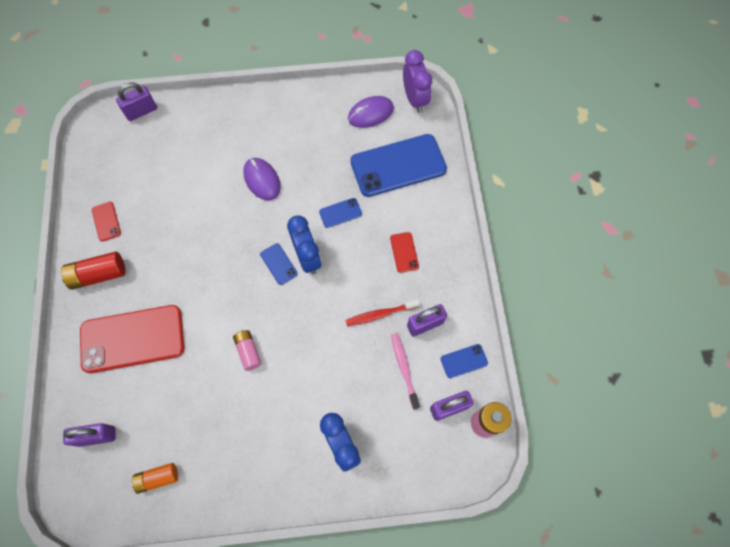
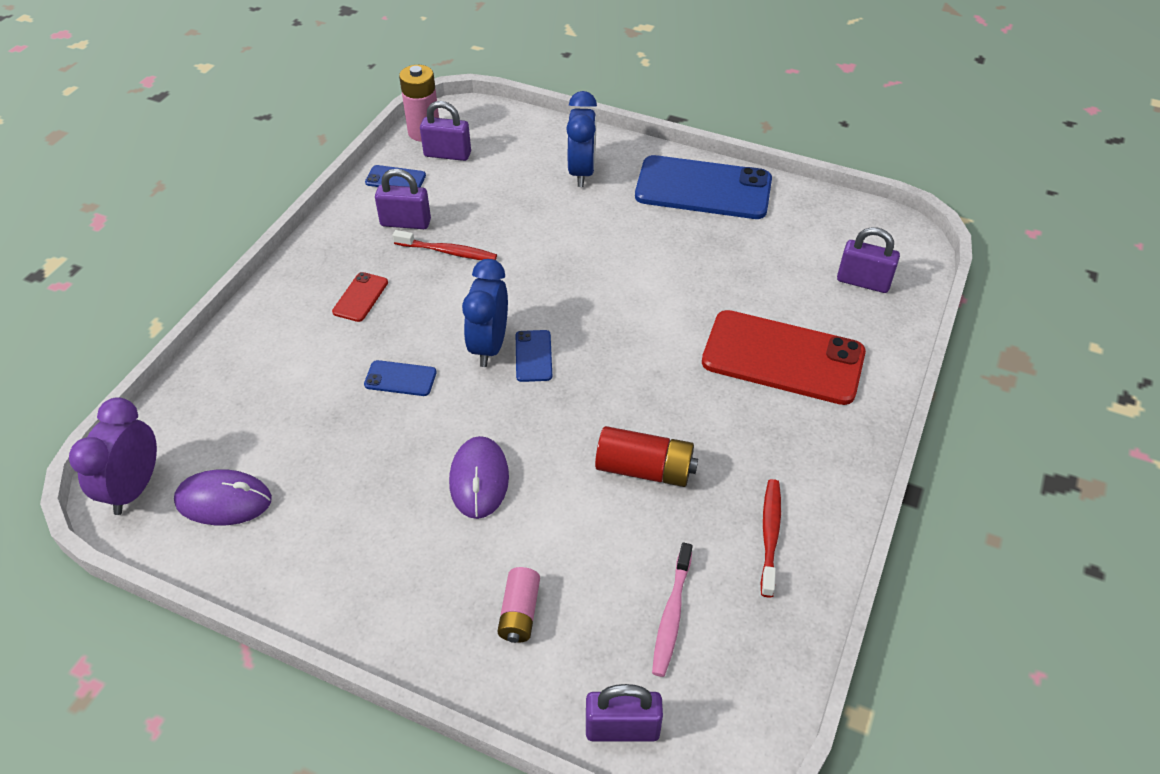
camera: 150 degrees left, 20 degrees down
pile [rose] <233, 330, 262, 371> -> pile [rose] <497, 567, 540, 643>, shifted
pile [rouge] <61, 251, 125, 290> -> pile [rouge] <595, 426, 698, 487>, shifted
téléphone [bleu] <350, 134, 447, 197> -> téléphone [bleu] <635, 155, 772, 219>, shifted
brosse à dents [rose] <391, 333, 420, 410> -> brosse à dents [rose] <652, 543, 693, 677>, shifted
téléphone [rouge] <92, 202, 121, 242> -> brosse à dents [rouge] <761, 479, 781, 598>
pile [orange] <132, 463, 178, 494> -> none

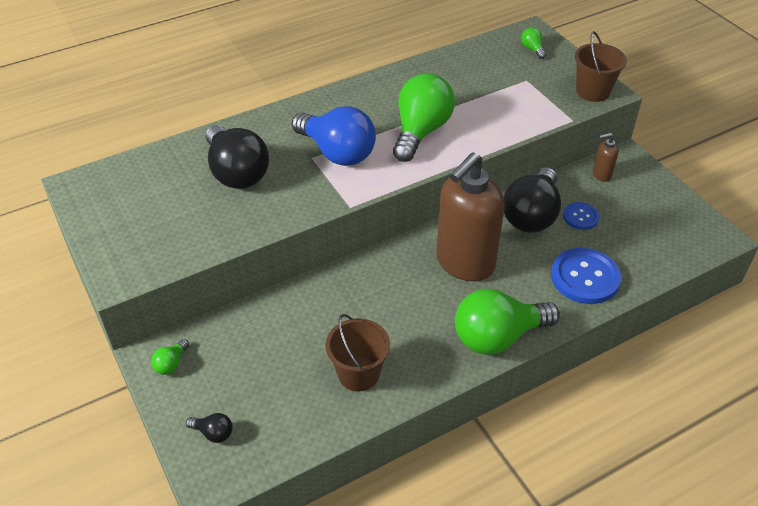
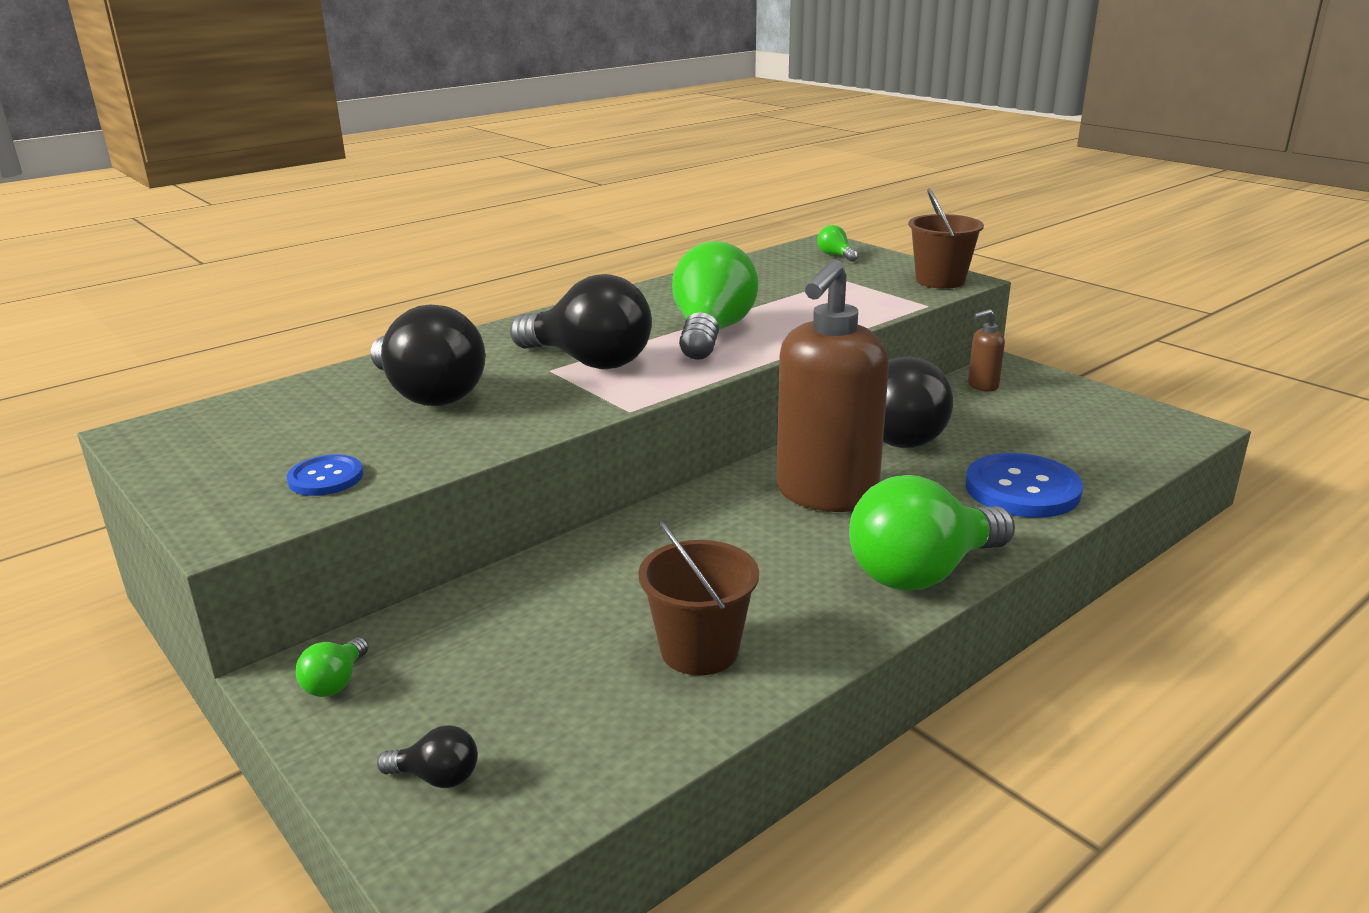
camera: 10 degrees left, 20 degrees down
bouton [bleu] <563, 202, 599, 230> -> bouton [bleu] <287, 455, 363, 496>, shifted
ampoule [bleu] <292, 106, 376, 166> -> ampoule [noir] <510, 274, 652, 369>

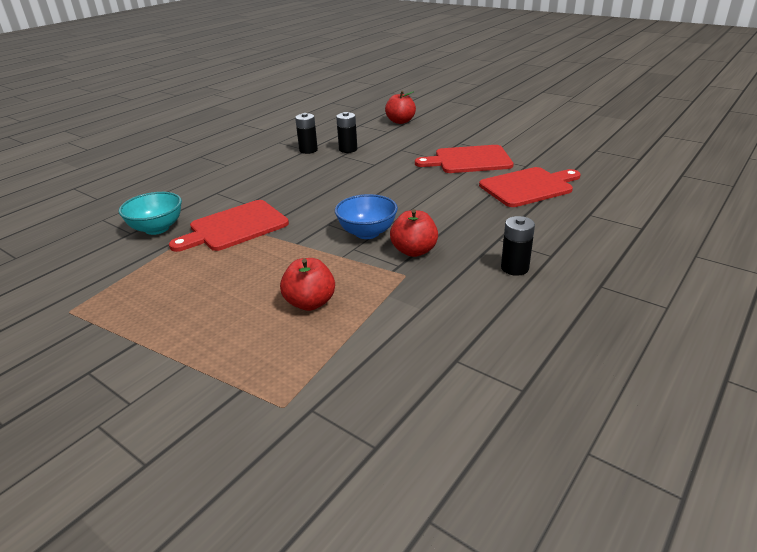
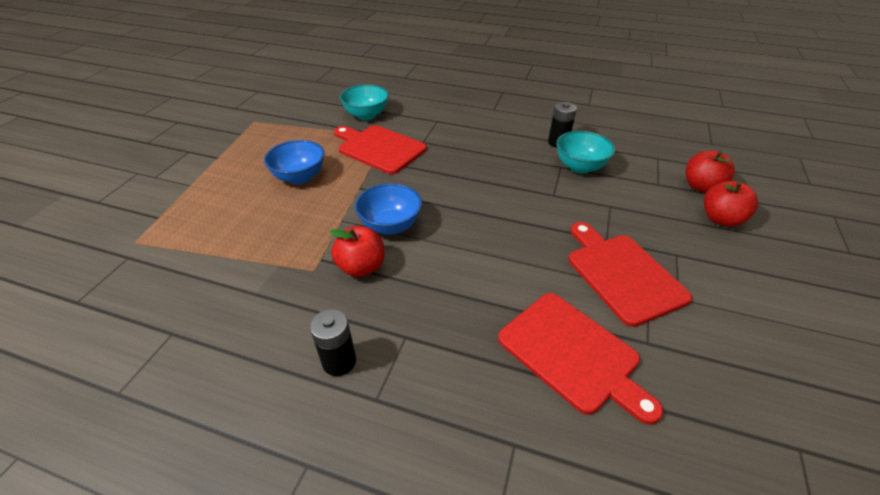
camera: 70 degrees right, 10 degrees up
none -> bol [bleu] <264, 140, 325, 184>
pile [noir] <336, 112, 357, 153> -> bol [turquoise] <556, 131, 615, 174>
pomme [rouge] <280, 258, 335, 311> -> pomme [rouge] <704, 181, 758, 227>, shifted

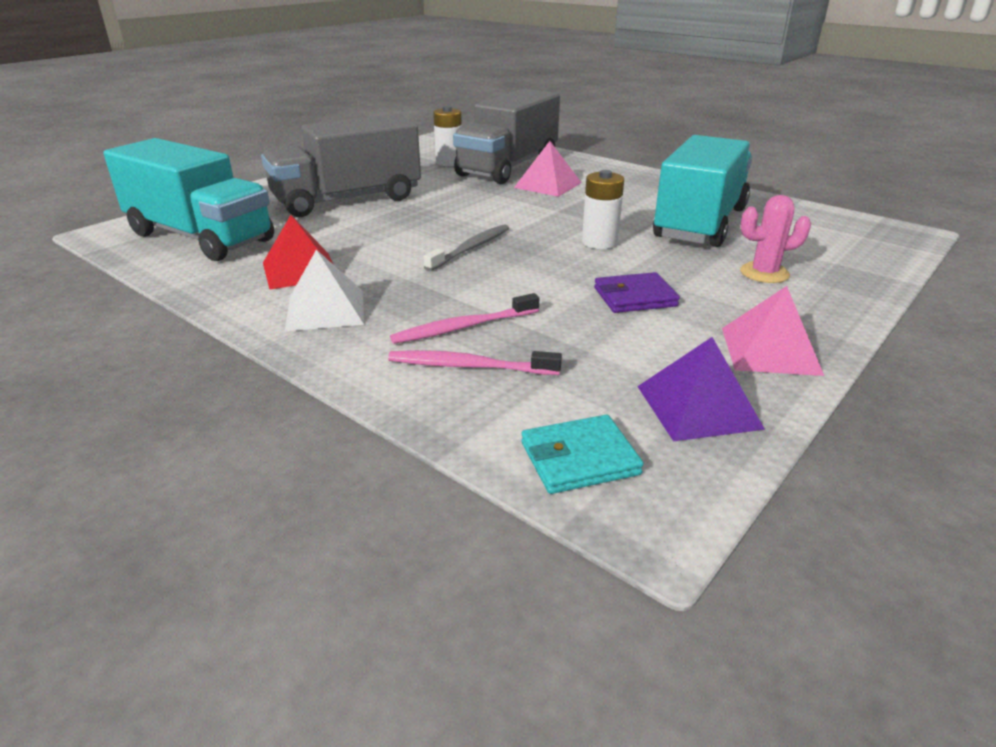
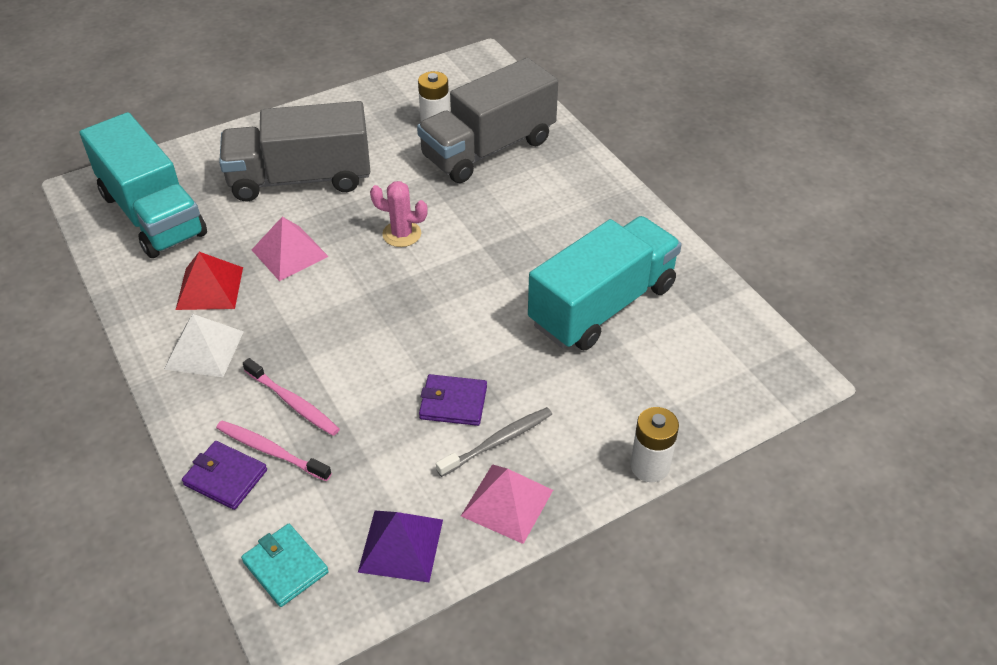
camera: 20 degrees right, 15 degrees up
none -> portefeuille [violet] <182, 441, 267, 510>
portefeuille [turquoise] <521, 415, 643, 494> -> portefeuille [turquoise] <241, 524, 329, 607>, 45 degrees clockwise
brosse à dents [rose] <390, 293, 539, 344> -> brosse à dents [rose] <243, 358, 340, 436>, 135 degrees counterclockwise
pyramide [rose] <514, 141, 582, 197> -> pyramide [rose] <252, 217, 329, 281>, shifted
cactus [rose] <740, 195, 811, 283> -> cactus [rose] <370, 181, 428, 247>, shifted
brosse à dents [gris] <423, 224, 509, 271> -> brosse à dents [gris] <436, 407, 552, 477>, shifted
pile [blanc] <582, 170, 624, 249> -> pile [blanc] <630, 407, 679, 482>, shifted

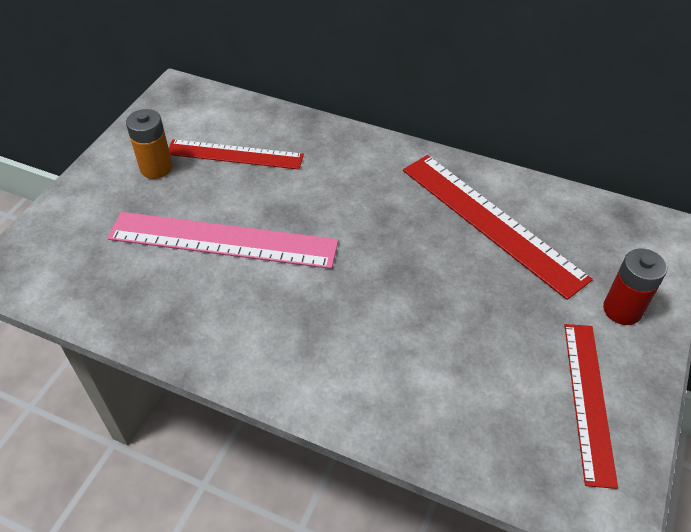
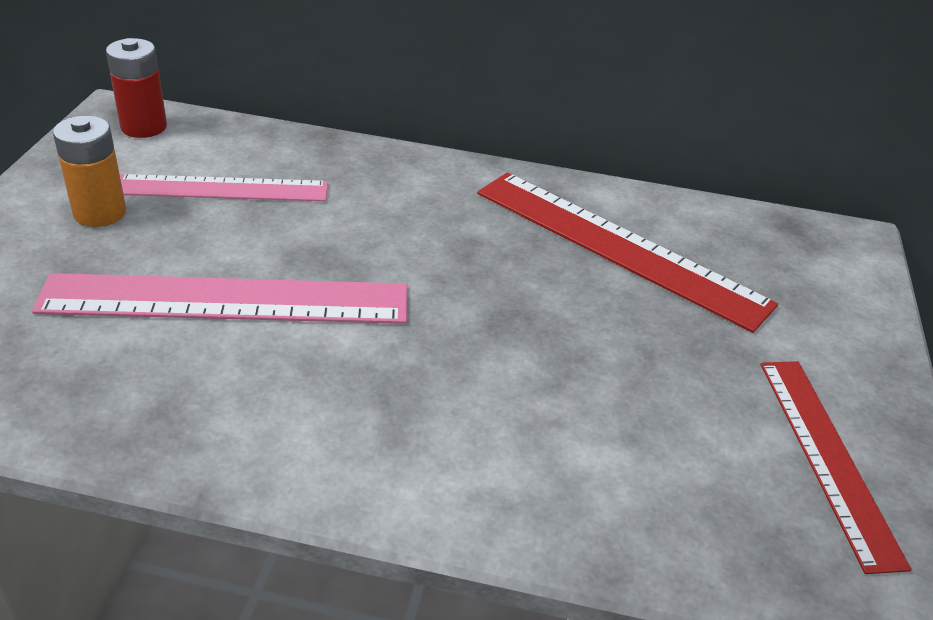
camera: 15 degrees left, 10 degrees down
pile [rouge] <603, 249, 667, 325> -> pile [rouge] <106, 38, 167, 138>, shifted
règle [rouge] <169, 139, 304, 170> -> règle [rose] <120, 174, 328, 201>

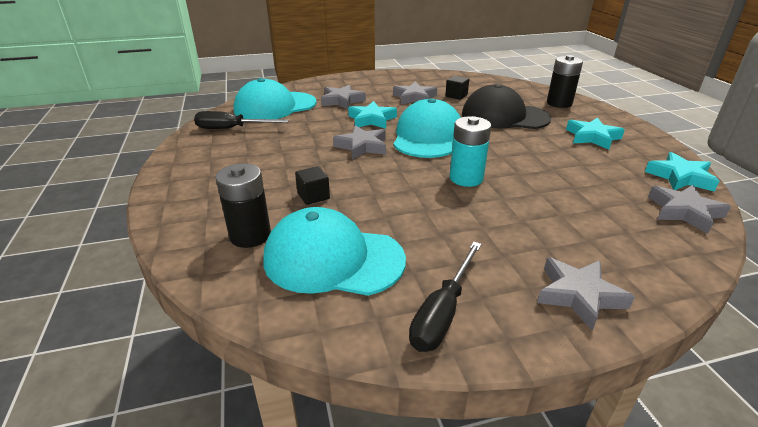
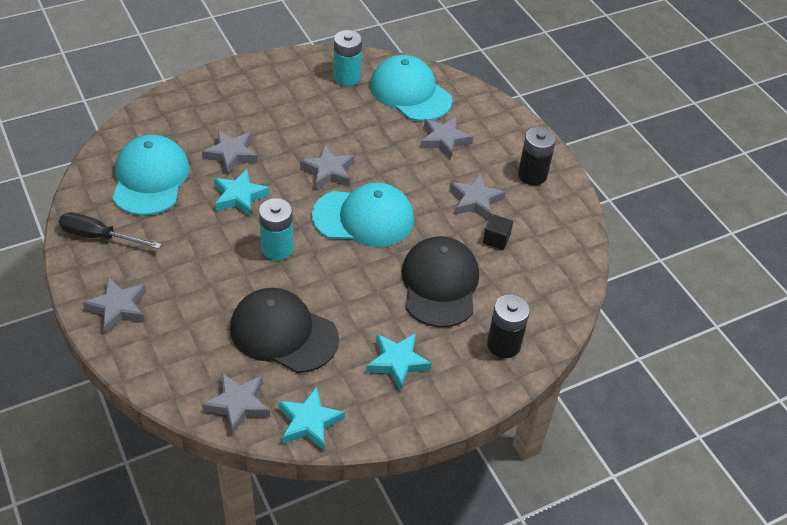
camera: 75 degrees right, 15 degrees up
cube [noir] <295, 166, 330, 205> -> étoile [gris] <202, 130, 258, 175>
étoile [turquoise] <348, 101, 397, 129> -> étoile [turquoise] <214, 169, 270, 216>, shifted
none -> casquette [noir] <230, 288, 339, 373>
tournevis [noir] <194, 111, 289, 129> -> pile [turquoise] <333, 30, 362, 86>
pile [noir] <215, 163, 271, 248> -> pile [noir] <518, 127, 556, 185>, shifted

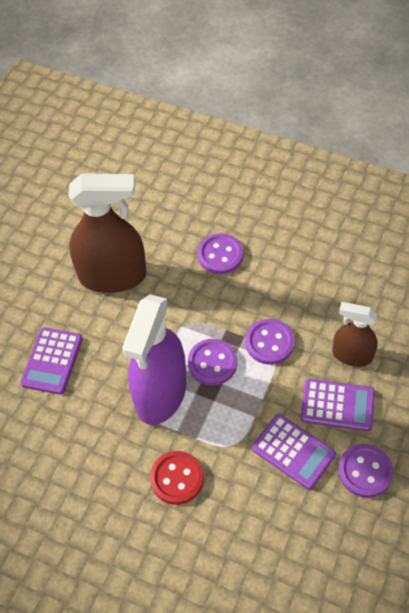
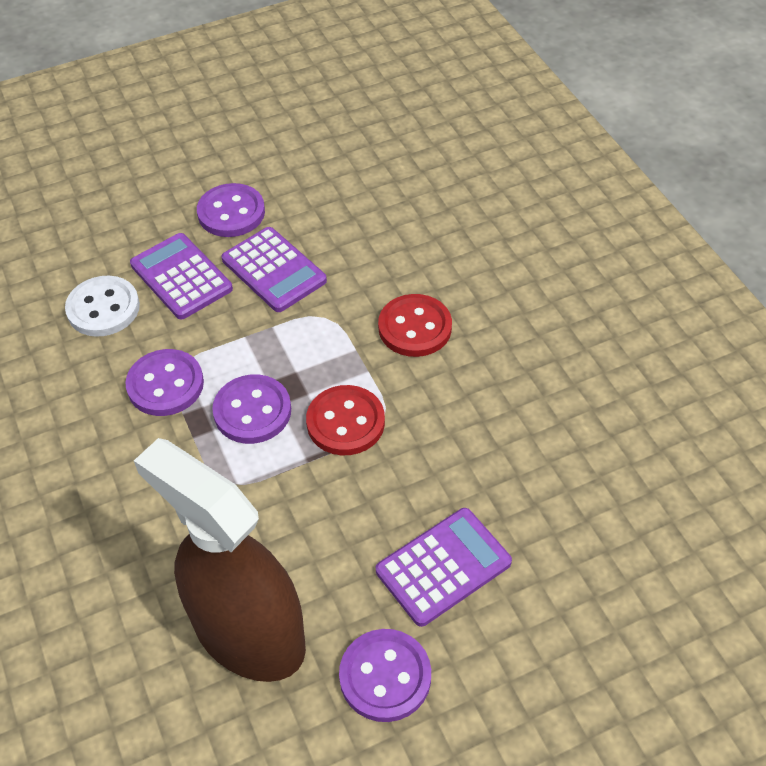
camera: 140 degrees left, 5 degrees down
vaporisateur [marron] <332, 302, 378, 367> -> bouton [blanc] <65, 276, 140, 337>
calculatrice [violet] <252, 414, 336, 490> -> calculatrice [violet] <222, 227, 327, 312>, 150 degrees clockwise
vaporisateur [violet] <122, 294, 187, 425> -> bouton [rouge] <306, 385, 385, 455>
bouton [violet] <198, 233, 243, 274> -> bouton [violet] <339, 629, 431, 722>, shifted

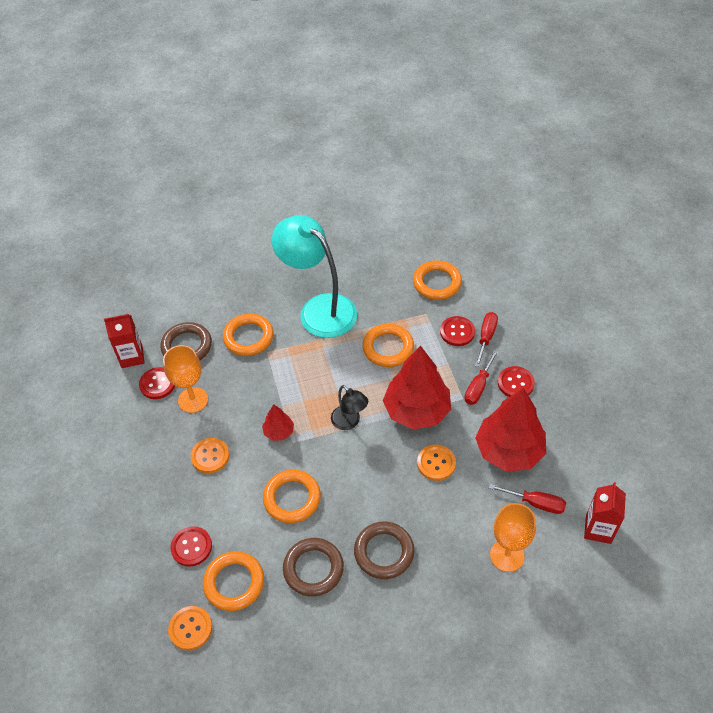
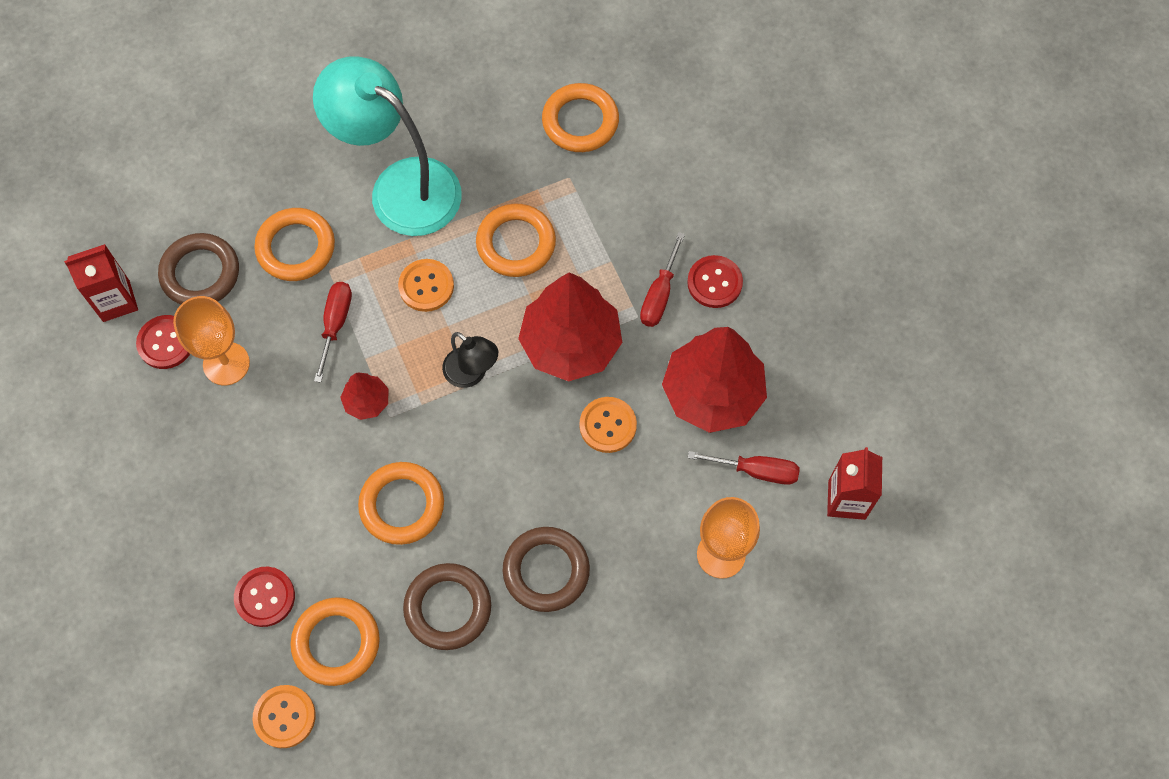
camera: 10 degrees left, 15 degrees up
tournevis [rouge] <475, 312, 498, 367> -> tournevis [rouge] <314, 282, 352, 383>, shifted
bouton [orange] <191, 438, 229, 473> -> bouton [orange] <398, 259, 454, 312>, shifted
bouton [rouge] <440, 316, 475, 346> -> none

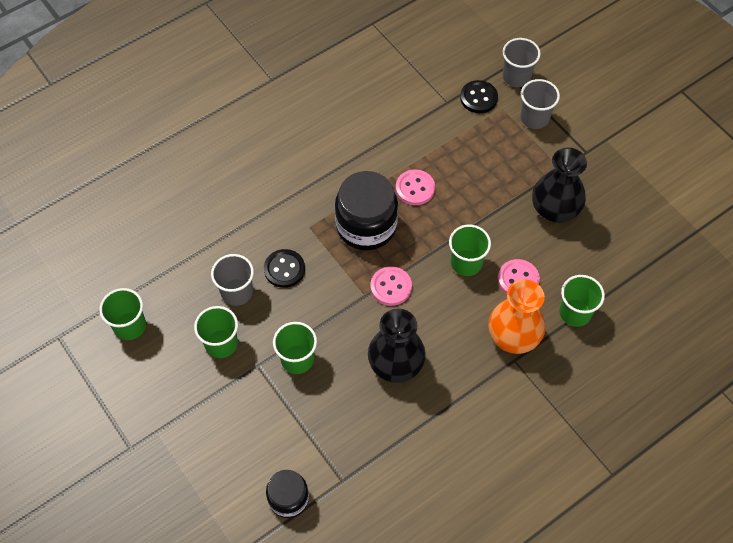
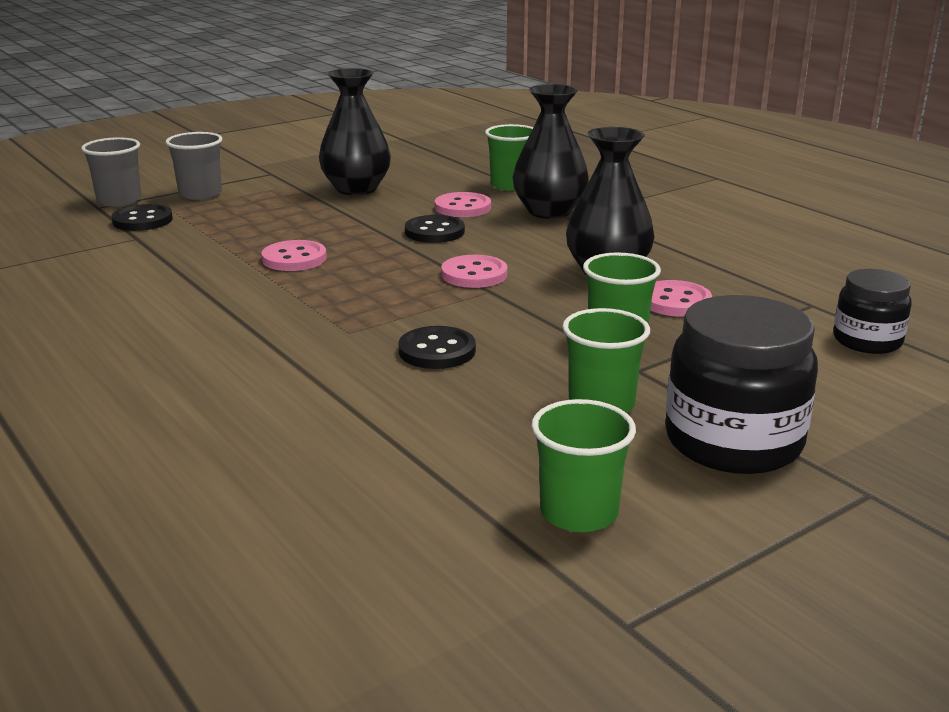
camera: 90 degrees left, 35 degrees down
gobelet [vert] <449, 225, 491, 276> -> bouton [noir] <405, 215, 465, 243>
vase [orange] <488, 279, 546, 354> -> vase [noir] <513, 84, 589, 219>
none -> bouton [rose] <651, 280, 712, 317>
bocal [noir] <335, 171, 398, 250> -> bocal [noir] <665, 295, 818, 474>, shifted
gobelet [gris] <211, 254, 254, 306> -> none

